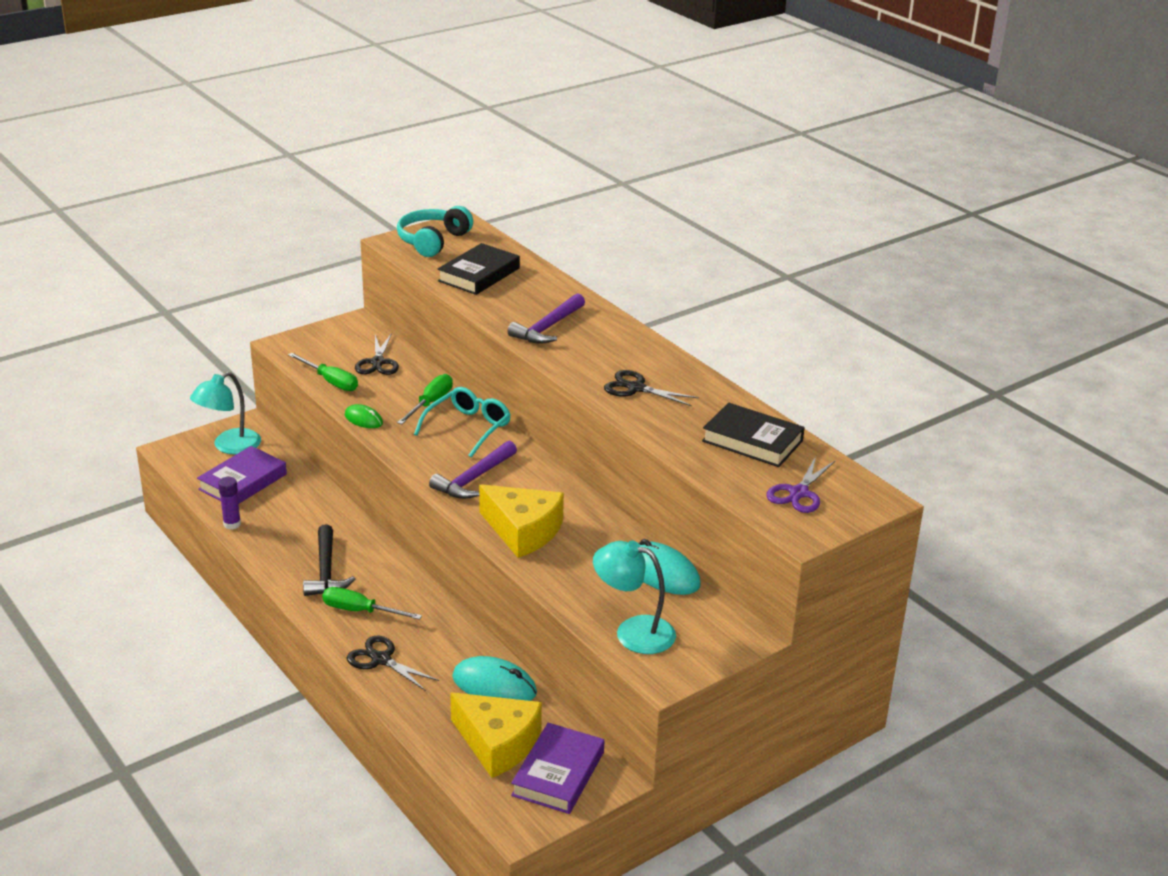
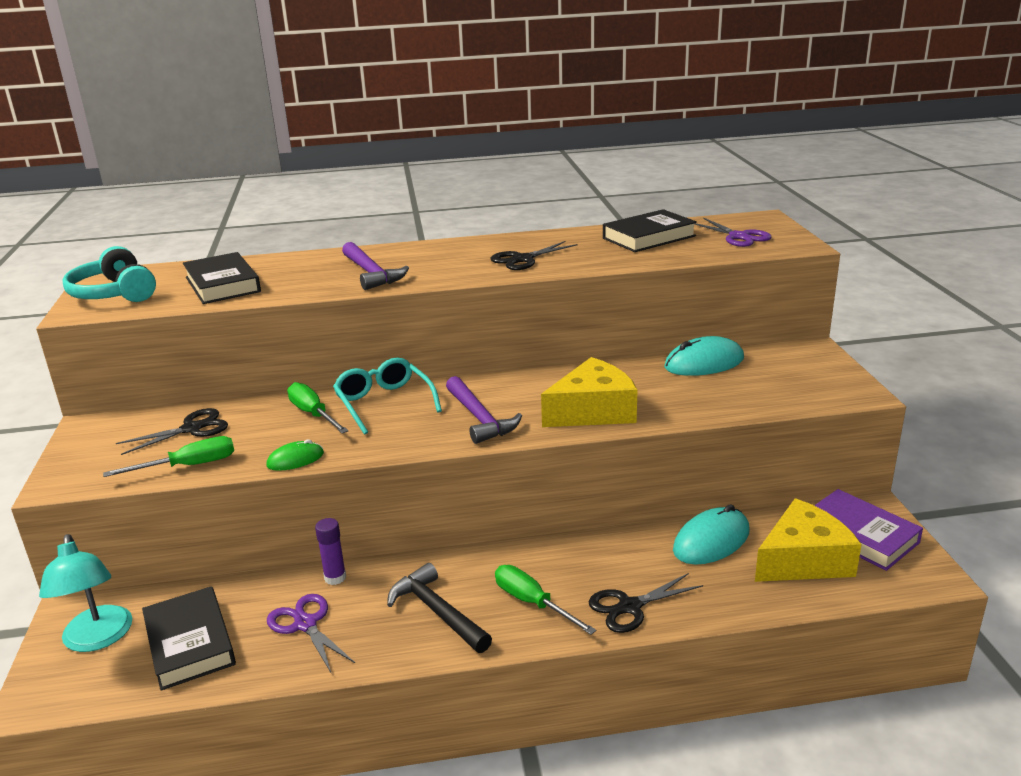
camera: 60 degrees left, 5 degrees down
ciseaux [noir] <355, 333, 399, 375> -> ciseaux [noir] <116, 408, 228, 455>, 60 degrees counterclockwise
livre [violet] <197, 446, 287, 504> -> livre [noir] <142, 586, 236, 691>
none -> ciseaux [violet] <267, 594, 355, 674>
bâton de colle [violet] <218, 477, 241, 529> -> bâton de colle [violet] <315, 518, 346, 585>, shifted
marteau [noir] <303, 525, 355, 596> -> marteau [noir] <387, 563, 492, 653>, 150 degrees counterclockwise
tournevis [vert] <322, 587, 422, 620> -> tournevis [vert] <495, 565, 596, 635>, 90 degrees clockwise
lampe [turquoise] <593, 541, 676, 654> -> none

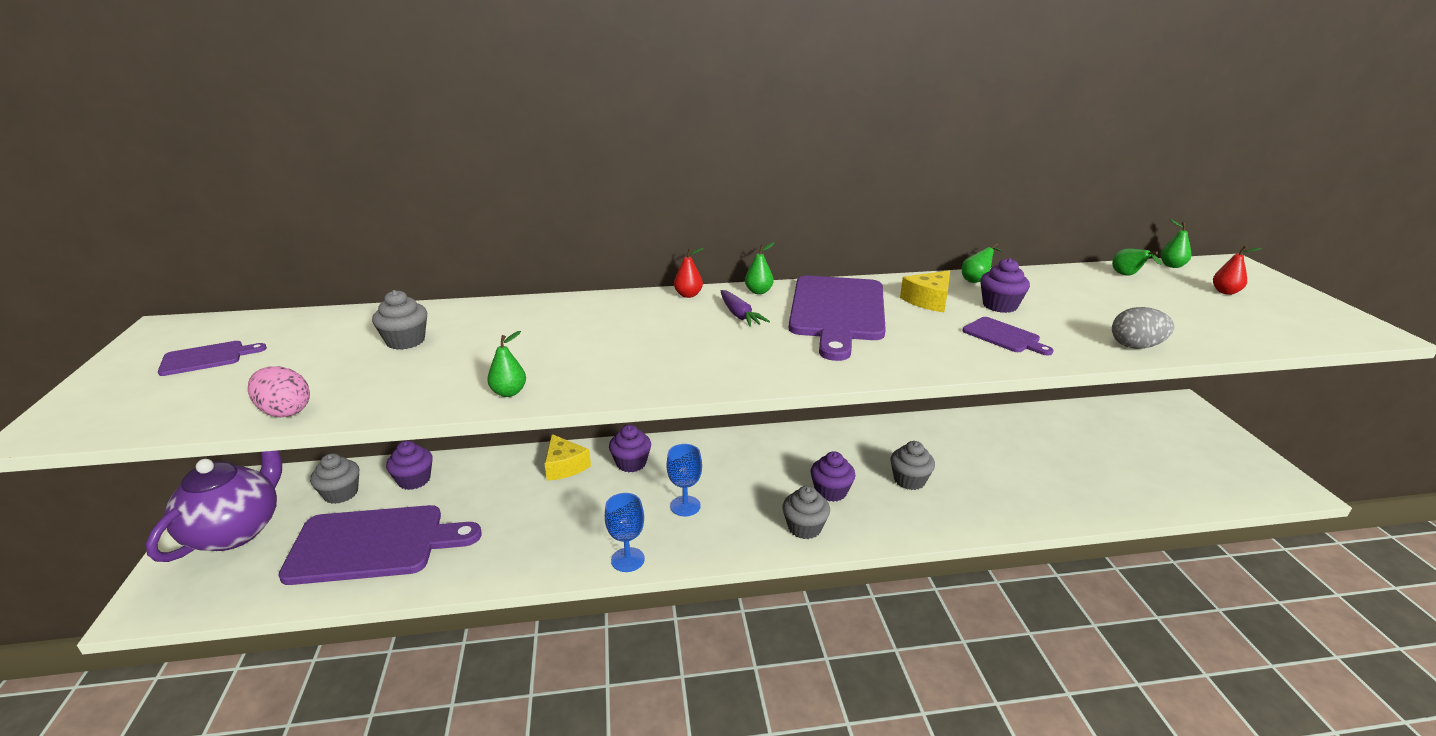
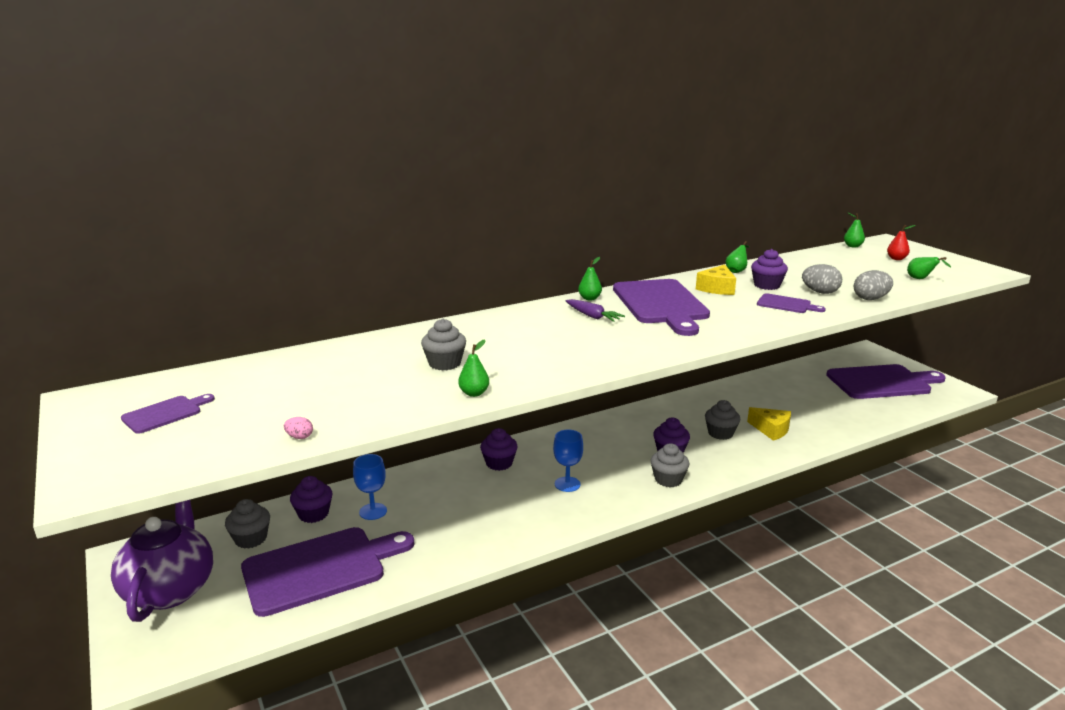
camera: 20 degrees left, 5 degrees down
œuf [rose] <248, 366, 310, 417> -> œuf [rose] <284, 417, 313, 439>, x0.51
verre à pied [bleu] <605, 493, 645, 572> -> verre à pied [bleu] <353, 454, 387, 520>, shifted
muffin [gris] <372, 290, 427, 350> -> muffin [gris] <421, 319, 466, 371>, shifted
fromage [jaune] <545, 434, 591, 481> -> fromage [jaune] <747, 407, 791, 441>, shifted
none -> œuf [gris] <802, 264, 842, 294>
none -> planche à découper [violet] <826, 364, 946, 399>
poire [vert] <1112, 248, 1162, 276> -> poire [vert] <907, 257, 951, 279>, shifted
poire [rouge] <674, 248, 704, 298> -> none

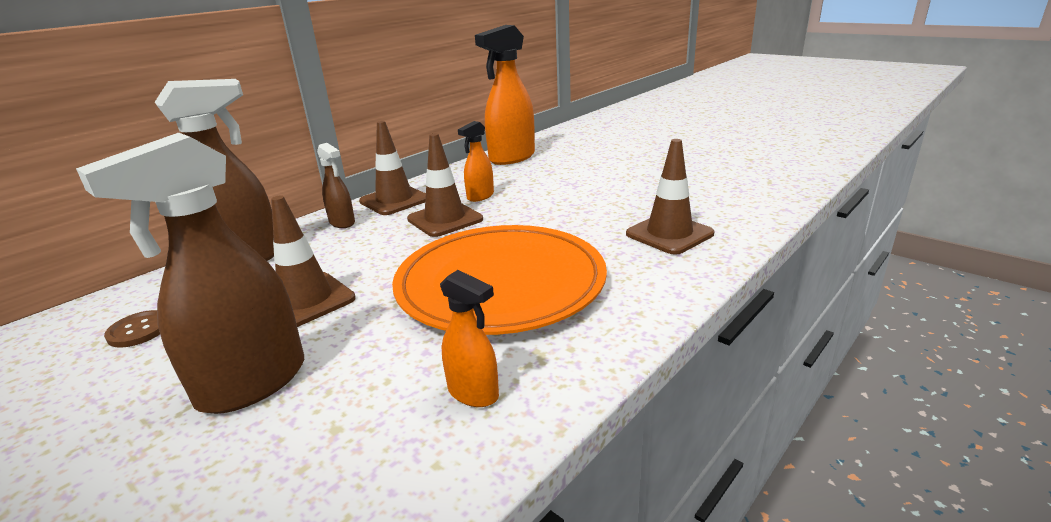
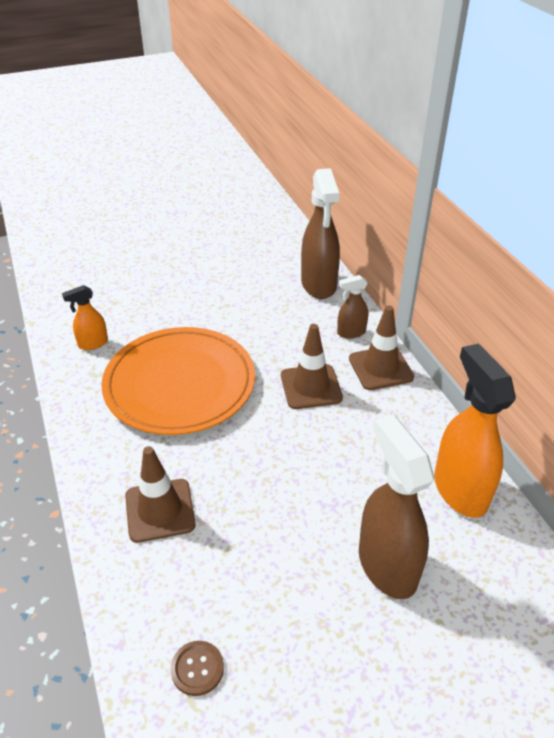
camera: 115 degrees right, 15 degrees up
bouton [marron] <104, 310, 160, 348> -> bouton [marron] <171, 641, 224, 696>, shifted
vaporisateur [marron] <76, 133, 304, 414> -> vaporisateur [marron] <359, 414, 435, 599>, shifted
cône de chantier [marron] <271, 195, 356, 327> -> none
vaporisateur [orange] <458, 121, 494, 202> -> none

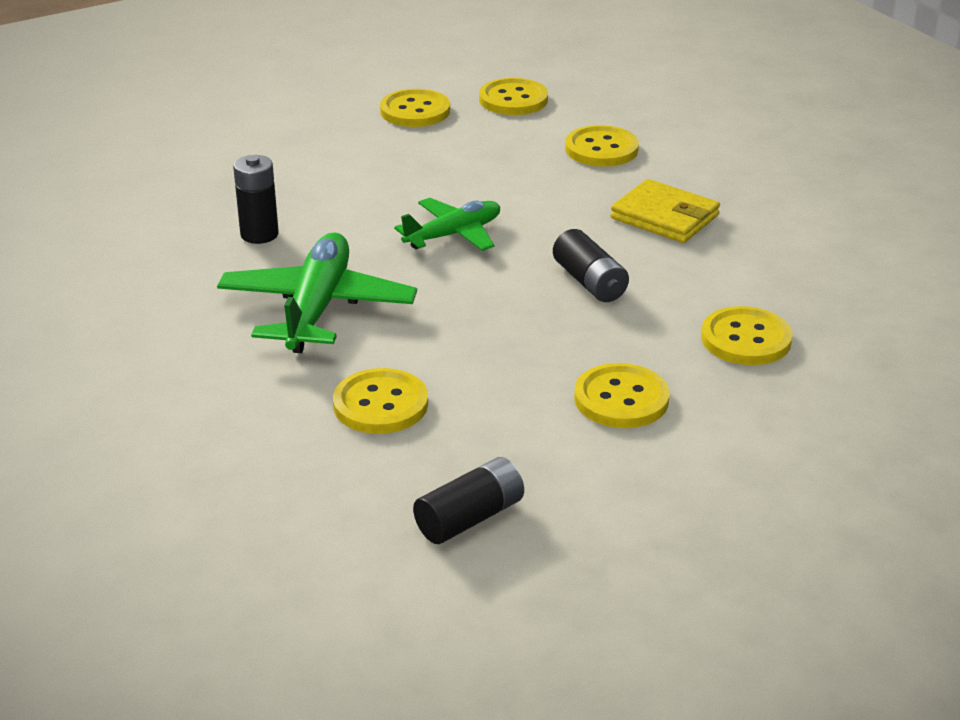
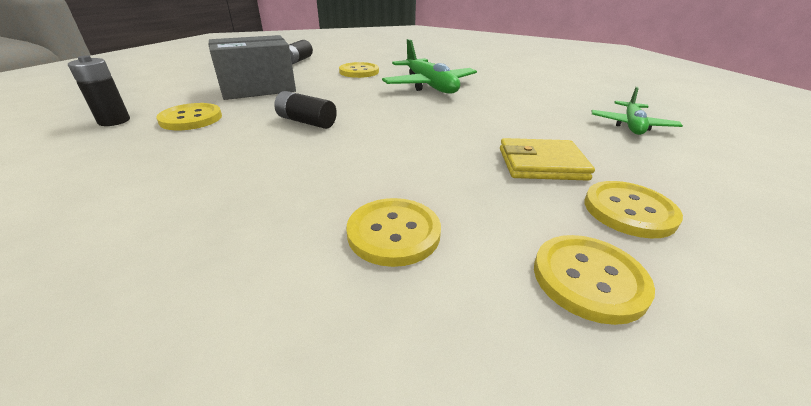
camera: 145 degrees right, 0 degrees up
pile [noir] <233, 155, 279, 244> -> pile [noir] <68, 55, 130, 126>, shifted
bouton [jaune] <574, 363, 670, 428> -> boîte [gris] <209, 35, 296, 100>
portefeuille [jaune] <611, 179, 720, 243> -> portefeuille [jaune] <500, 138, 595, 181>, shifted
avion [vert] <394, 198, 500, 251> -> avion [vert] <592, 87, 683, 135>, shifted

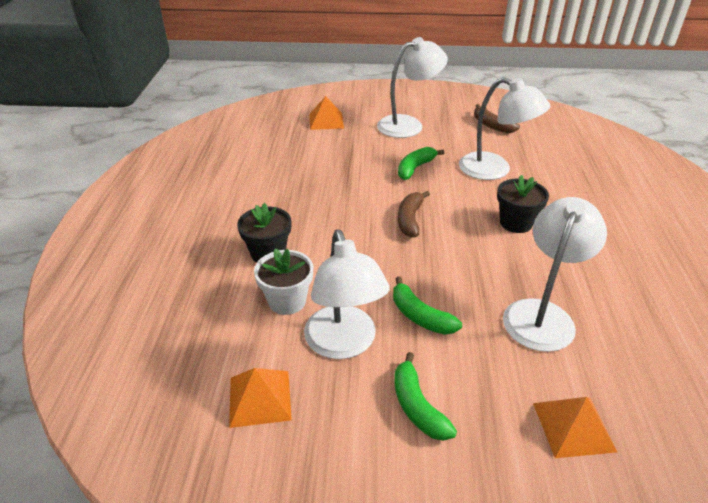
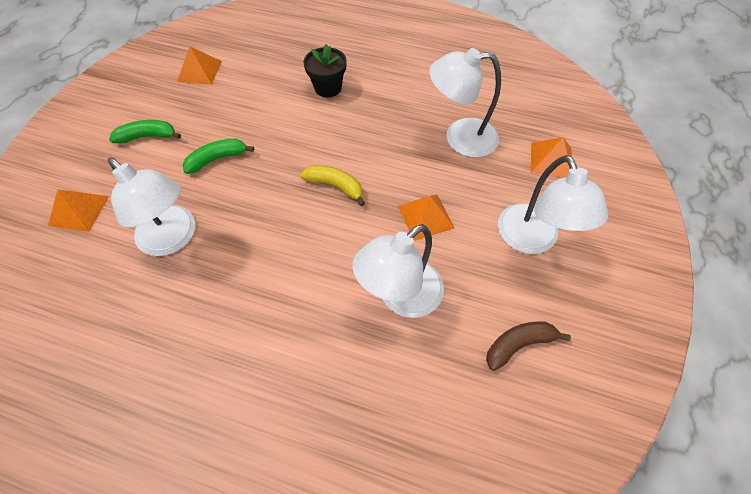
camera: 105 degrees right, 20 degrees up
banane [marron] <398, 191, 430, 238> -> banane [jaune] <300, 165, 365, 206>
banane [vert] <398, 147, 444, 180> -> pyramide [orange] <398, 195, 455, 241>
lampe [blanc] <304, 229, 390, 359> -> lampe [blanc] <429, 48, 501, 157>, shifted
pot de fleurs [blanc] <254, 248, 314, 315> -> none
pot de fleurs [noir] <497, 175, 549, 233> -> none

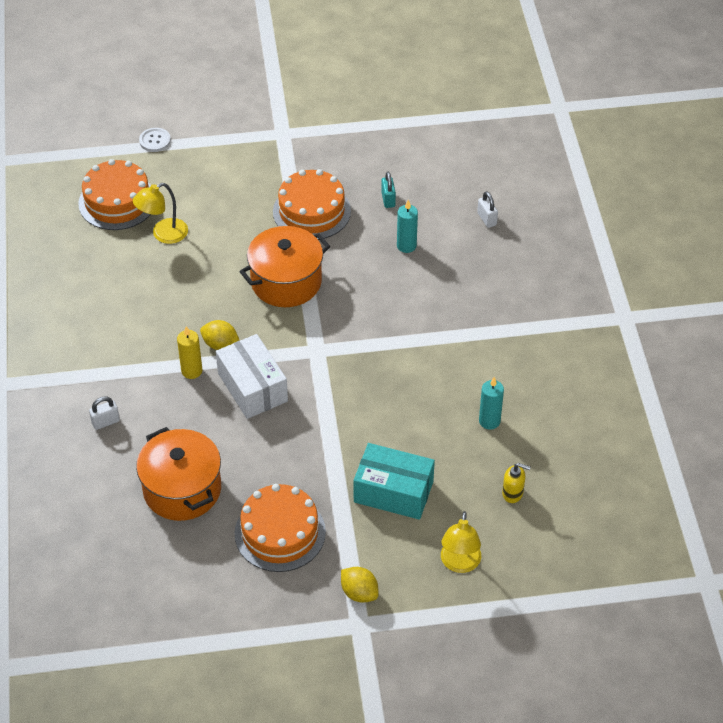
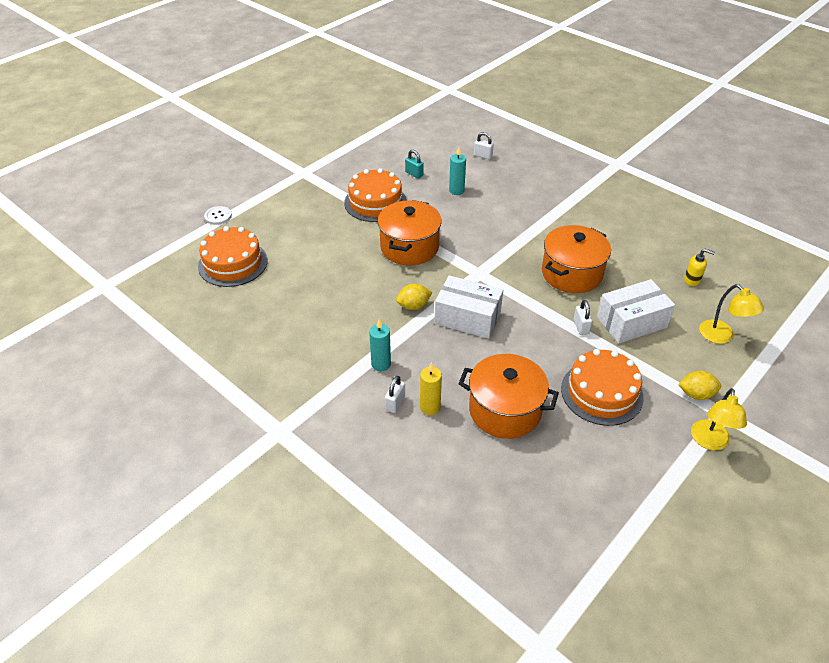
camera: 40 degrees left, 5 degrees down
bougie [turquoise] <479, 377, 504, 430> -> bougie [turquoise] <369, 319, 391, 371>, shifted
bougie [jaune] <177, 326, 202, 379> -> bougie [jaune] <420, 362, 442, 415>, shifted
none -> marmite [orange] <542, 225, 611, 293>
none -> cadenas [blanc] <573, 300, 592, 335>
boîte [turquoise] <354, 443, 435, 520> -> boîte [blanc] <597, 279, 675, 344>
distributeur de savon [jaune] <502, 463, 531, 503> -> distributeur de savon [jaune] <684, 249, 715, 286>, 45 degrees clockwise
lampe [jaune] <133, 183, 188, 244> -> lampe [jaune] <691, 388, 747, 450>, shifted

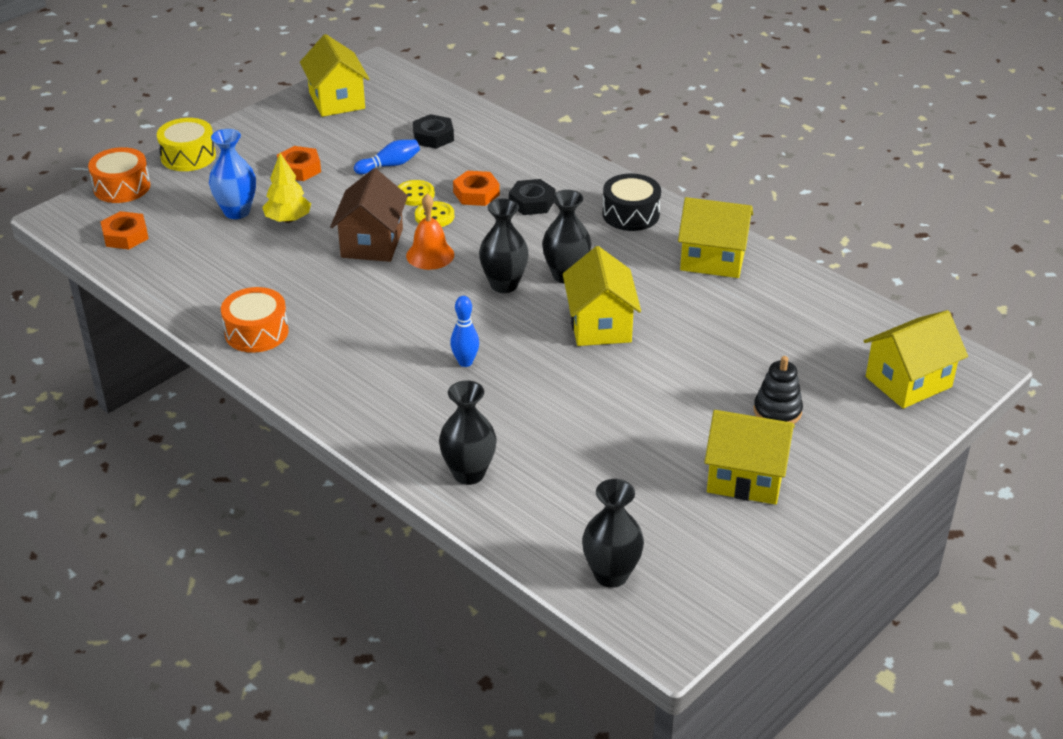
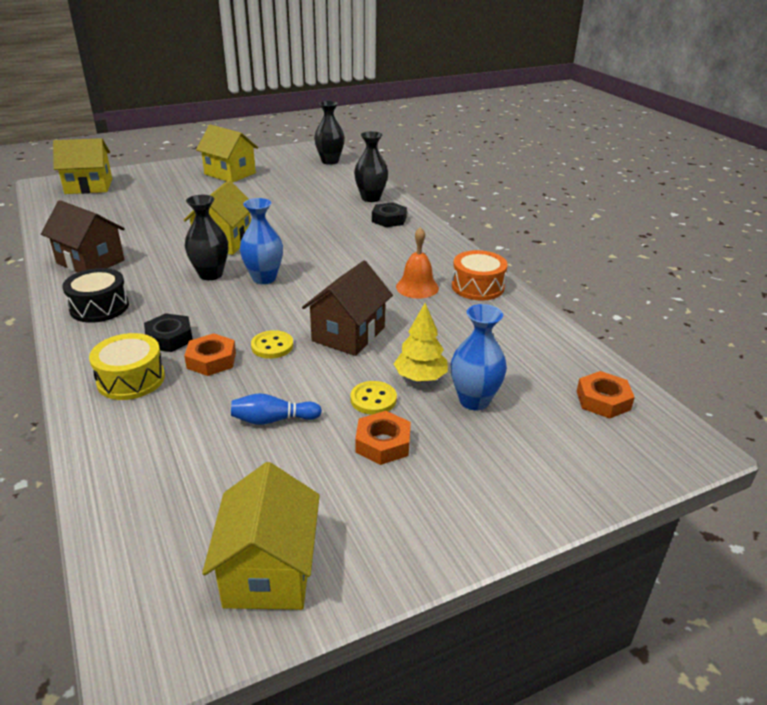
camera: 160 degrees left, 5 degrees down
maison [jaune] <678, 197, 753, 278> -> maison [marron] <41, 200, 125, 273>
tambour [jaune] <157, 118, 216, 171> -> tambour [jaune] <89, 333, 165, 400>, shifted
vase [noir] <479, 199, 529, 293> -> vase [bleu] <240, 198, 283, 284>
bouton [jaune] <398, 180, 435, 206> -> bouton [jaune] <351, 381, 397, 415>, shifted
écrou [noir] <413, 114, 454, 149> -> écrou [noir] <372, 202, 407, 227>, shifted
cloche [orange] <406, 194, 454, 270> -> cloche [orange] <396, 227, 439, 298>, shifted
tambour [orange] <88, 147, 150, 203> -> none
quille [bleu] <450, 296, 479, 367> -> none
jouet à empiler [noir] <754, 356, 803, 424> -> none

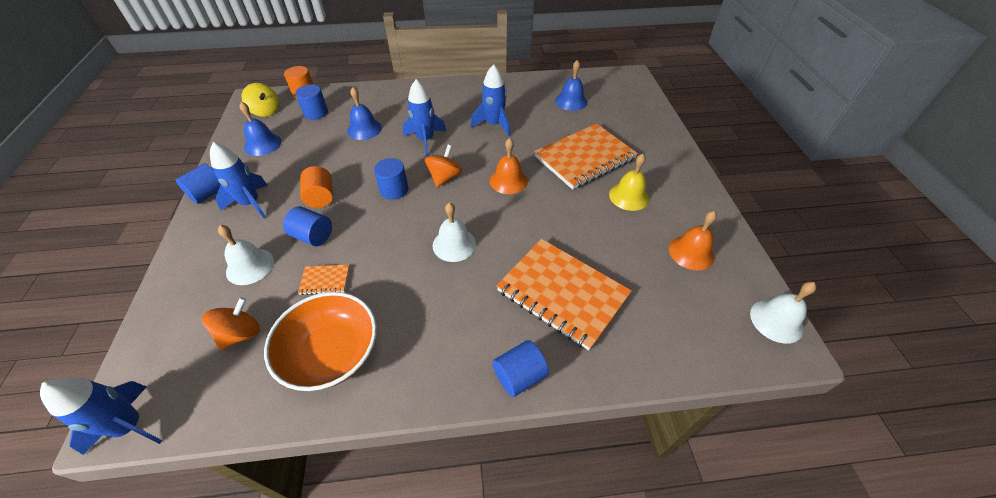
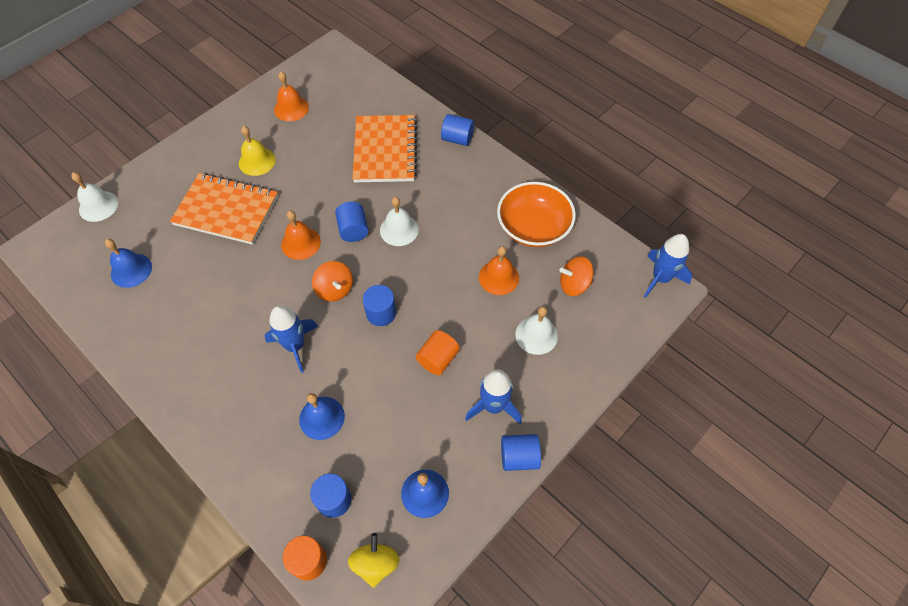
camera: 130 degrees left, 10 degrees up
cloche [blanc] <750, 282, 816, 344> -> cloche [blanc] <71, 172, 118, 222>, shifted
toupie [orange] <425, 145, 462, 187> -> toupie [orange] <312, 261, 353, 301>, 105 degrees counterclockwise
cylindre [bleu] <283, 206, 332, 246> -> cylindre [bleu] <335, 202, 369, 242>, shifted
carnet [orange] <298, 265, 350, 295> -> cloche [orange] <479, 246, 519, 295>
fusée [bleu] <471, 64, 510, 136> -> none

